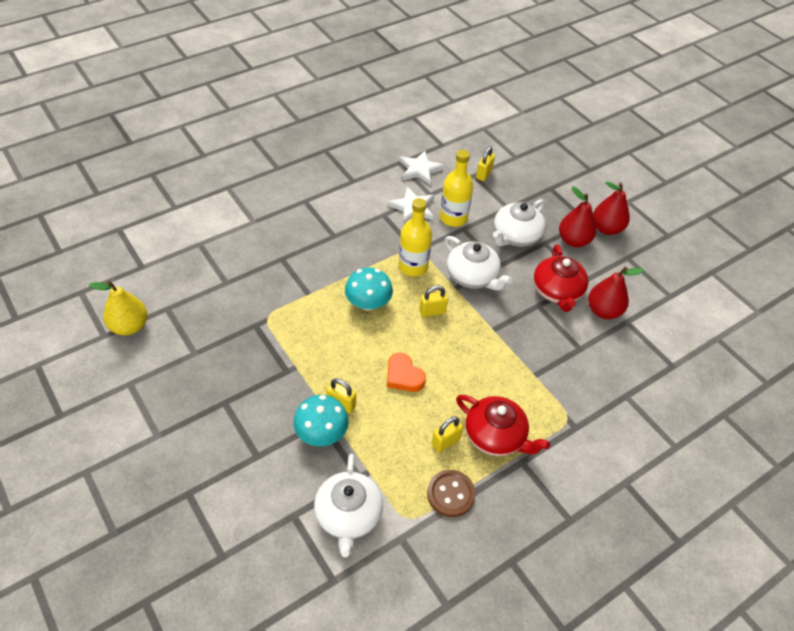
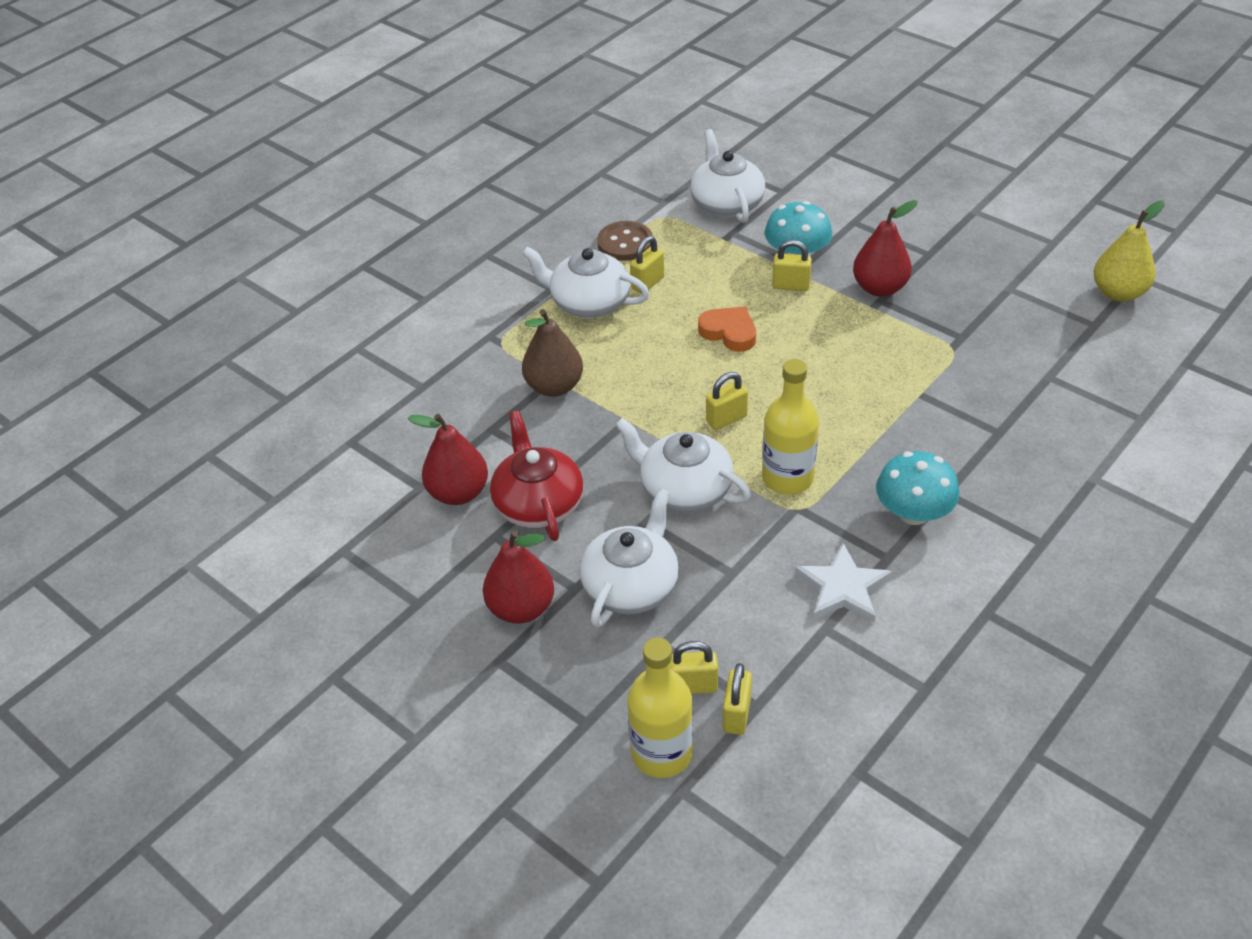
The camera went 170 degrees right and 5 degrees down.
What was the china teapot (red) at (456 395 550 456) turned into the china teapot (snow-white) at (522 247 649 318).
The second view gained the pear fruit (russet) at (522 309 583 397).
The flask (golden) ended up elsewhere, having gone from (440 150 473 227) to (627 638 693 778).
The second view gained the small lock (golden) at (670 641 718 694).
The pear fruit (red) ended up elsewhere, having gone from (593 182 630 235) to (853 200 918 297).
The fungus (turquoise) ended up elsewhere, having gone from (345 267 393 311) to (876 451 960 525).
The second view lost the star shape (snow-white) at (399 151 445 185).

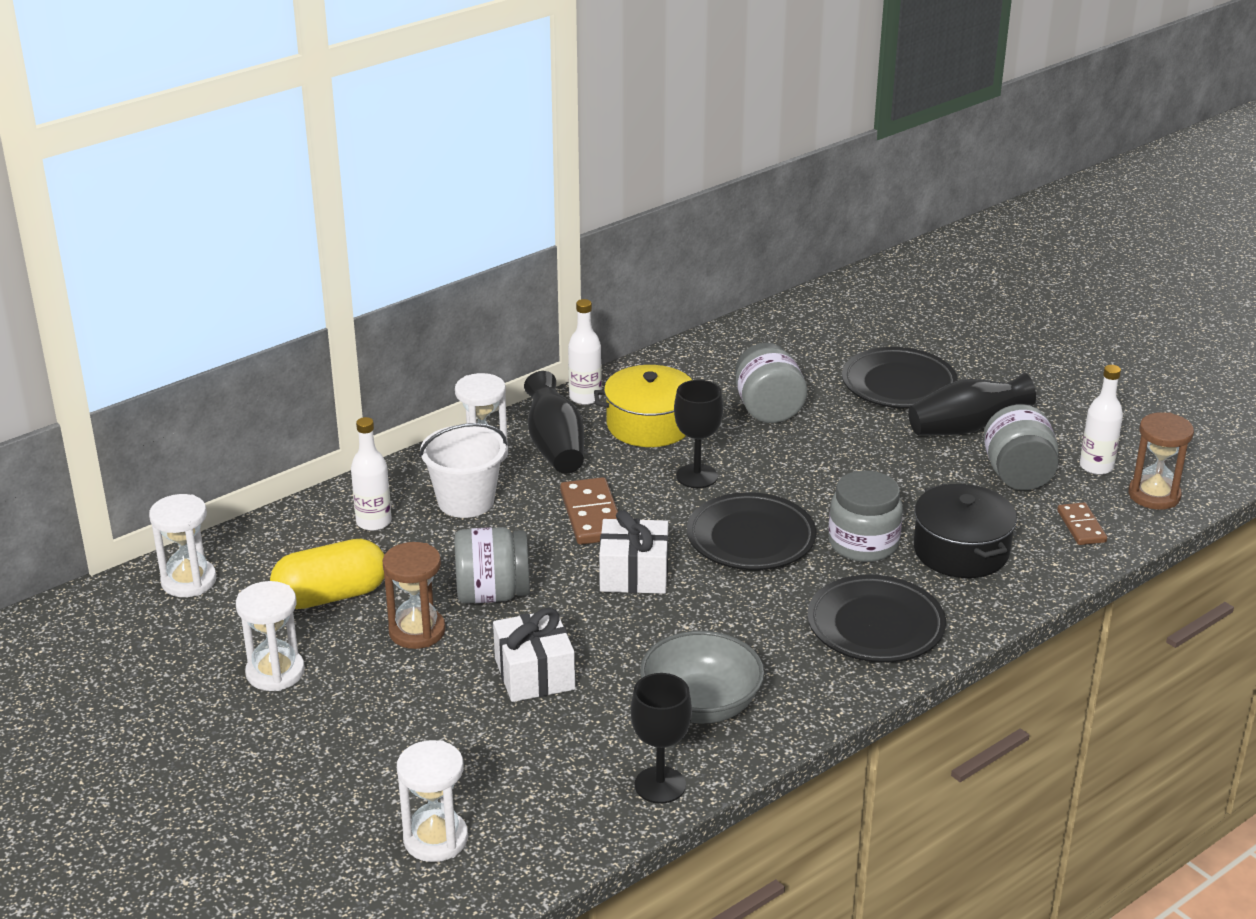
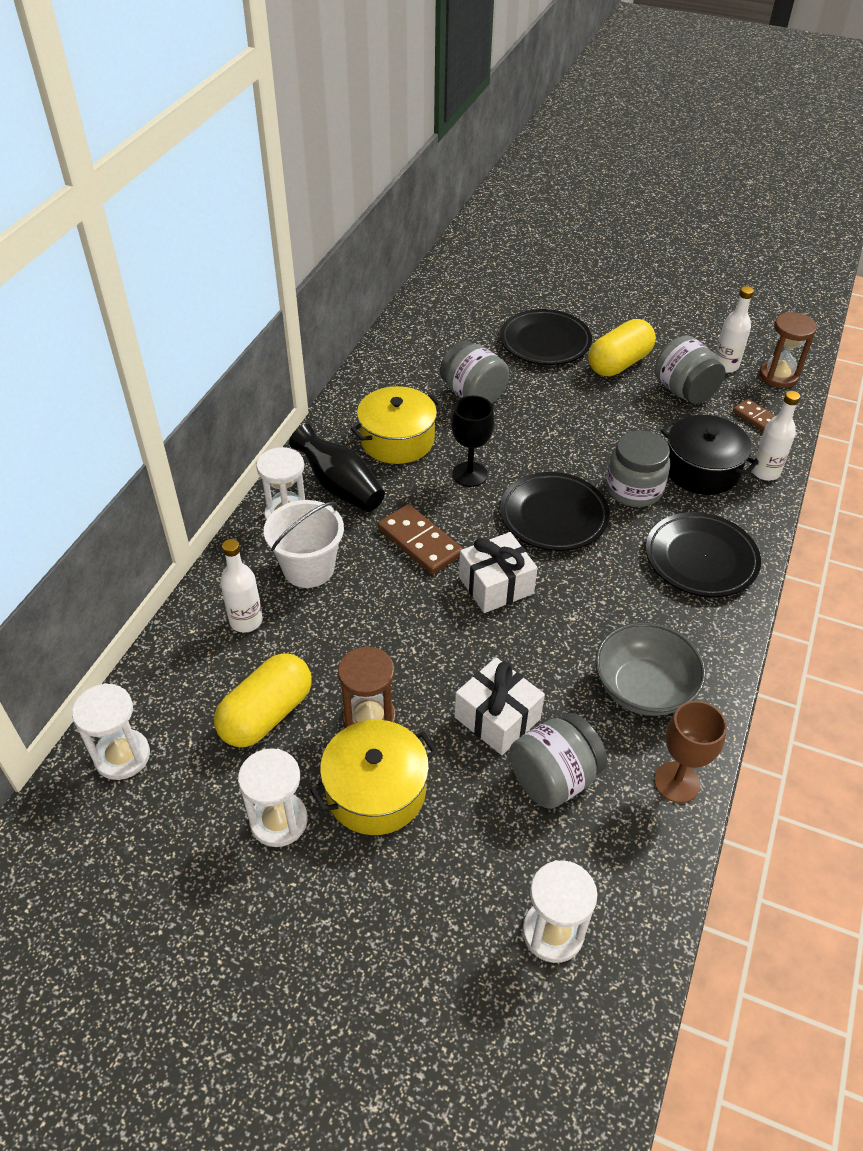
The camera went 30 degrees left and 15 degrees up.
The second view gained the cooking pot (golden) at (310 720 437 835).
The preserve jar (ash-grey) ended up elsewhere, having gone from (454 527 530 603) to (509 713 608 809).
Where the tall vase (black) stood at (908 373 1036 435), the pill shape (golden) came to stand at (588 319 656 377).
What was the chalice (black) at (630 673 692 804) turned into the chalice (russet) at (654 701 727 803).
The flask (snow-white) ended up elsewhere, having gone from (568 299 602 405) to (752 391 800 481).

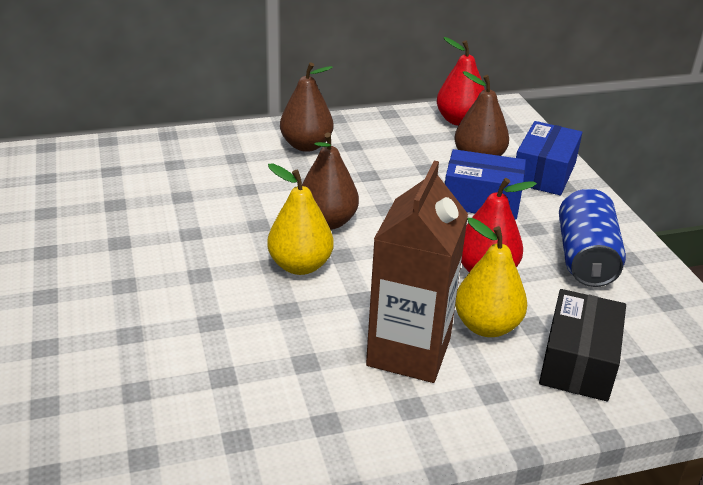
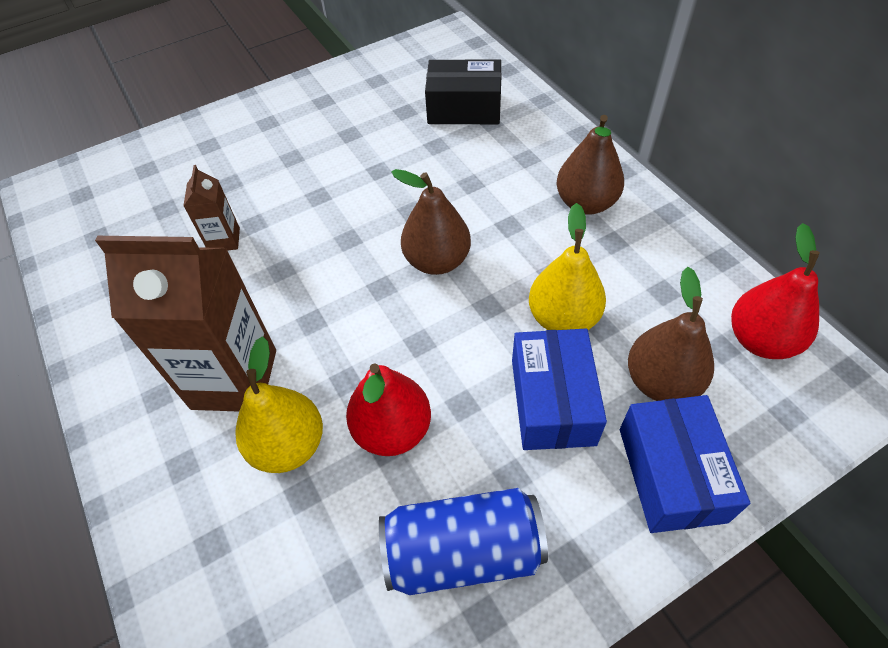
The camera went 80 degrees right and 20 degrees up.
The second view gained the juice carton (russet) at (184 165 240 251).
The box (black) ended up elsewhere, having gone from (539 289 626 402) to (425 60 502 124).
The pear fruit (golden) ended up elsewhere, having gone from (267 163 334 275) to (529 203 606 330).
The box (royal blue) at (516 121 582 195) ended up facing another way, 75 degrees clockwise from before.

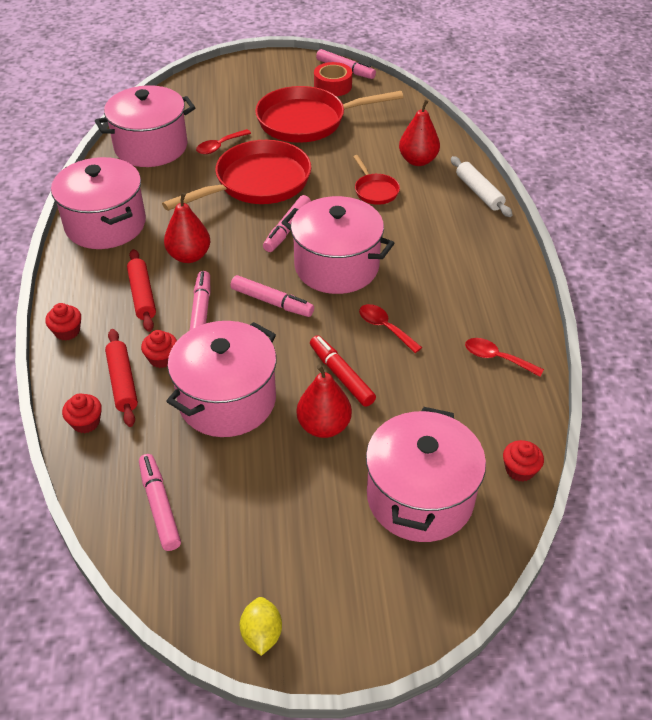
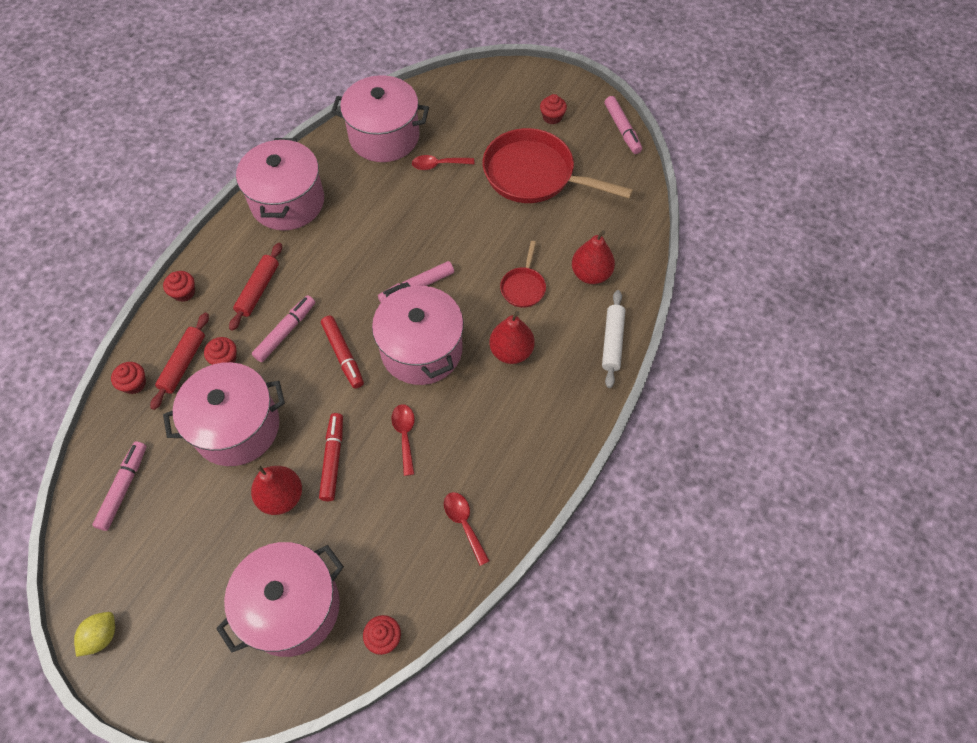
The camera went 35 degrees right and 15 degrees up.
What was the marker pen (pink) at (231 275 314 317) turned into the marker pen (red) at (321 316 364 389).
The pear fruit (red) ended up elsewhere, having gone from (164 193 211 263) to (489 311 535 364).
The second view gained the cupcake (red) at (540 94 567 124).
The second view lost the pan (red) at (162 140 311 211).
The second view lost the sticky tape (red) at (314 62 352 96).

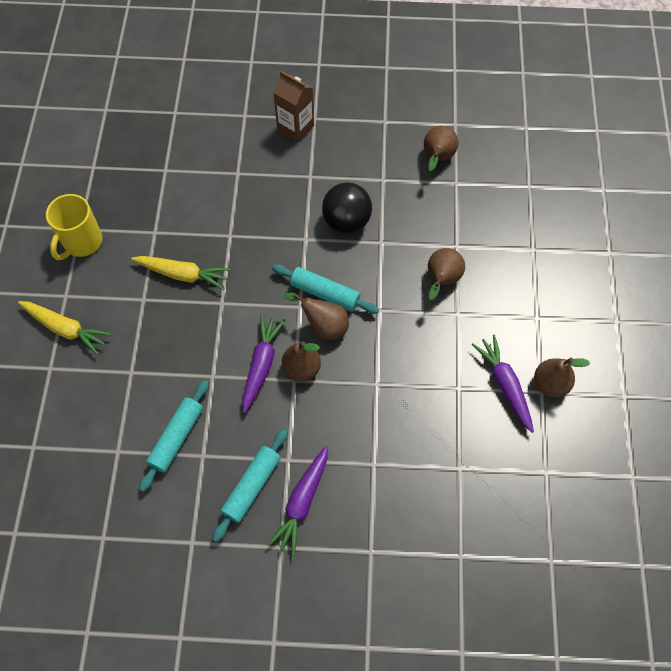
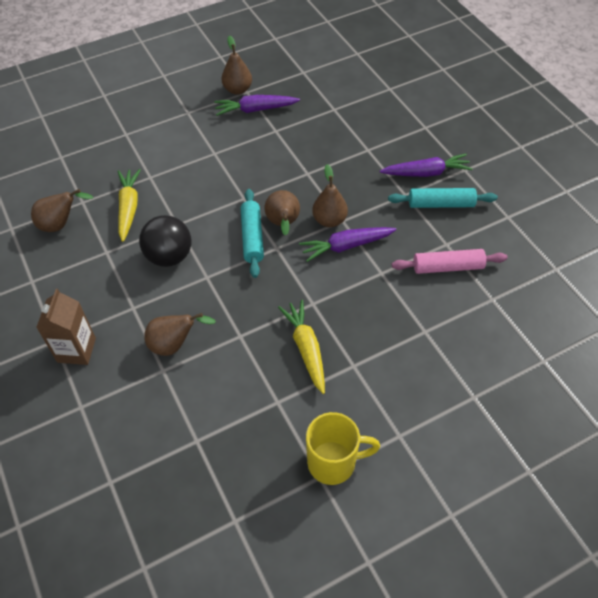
The camera went 120 degrees left and 10 degrees down.
The toy carrot (golden) ended up elsewhere, having gone from (18 301 112 355) to (118 169 141 242).
The pear fruit (russet) ended up elsewhere, having gone from (428 248 465 300) to (144 313 216 356).
The toy carrot (royal purple) at (472 335 534 433) ended up facing another way, 45 degrees clockwise from before.
What was the rolling pin (turquoise) at (139 380 209 492) turned into the rolling pin (pink) at (392 249 508 274).

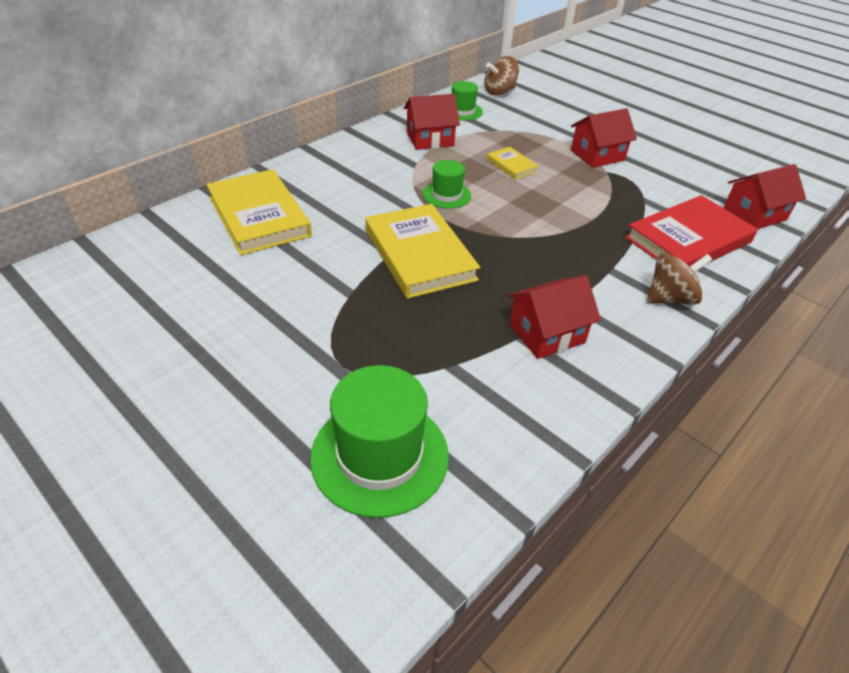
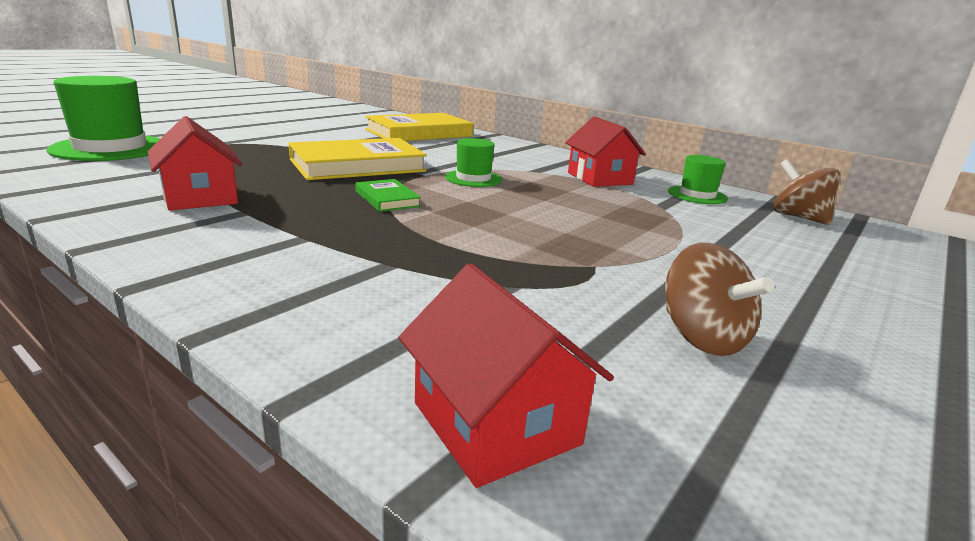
The camera went 85 degrees right and 20 degrees down.
The second view gained the hardcover (leaf-green) at (355 179 421 212).
The toy top (russet) ended up elsewhere, having gone from (647 254 712 305) to (665 243 774 356).
The second view lost the hardcover (golden) at (487 147 539 180).
The second view lost the cottage (red) at (571 108 637 168).
The second view lost the hardcover (red) at (625 195 758 267).

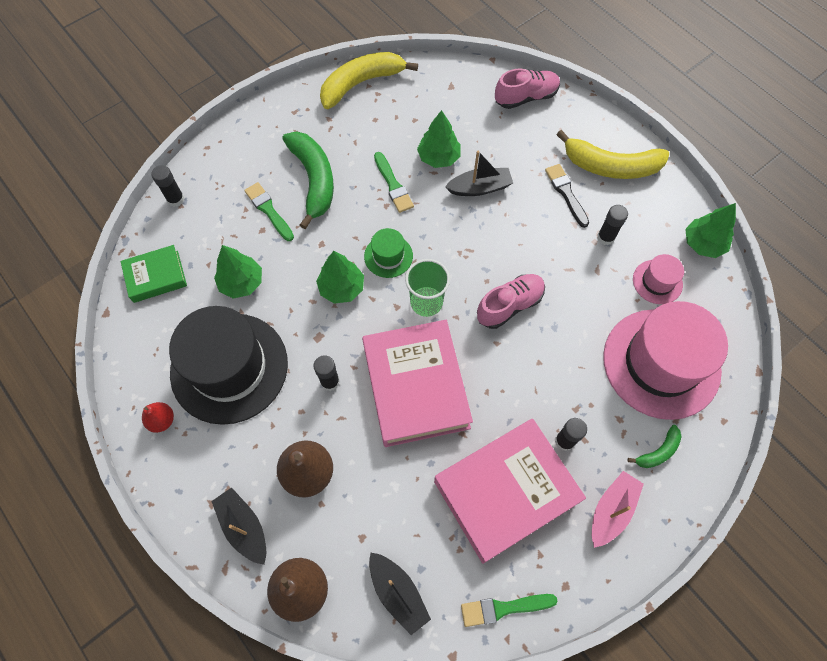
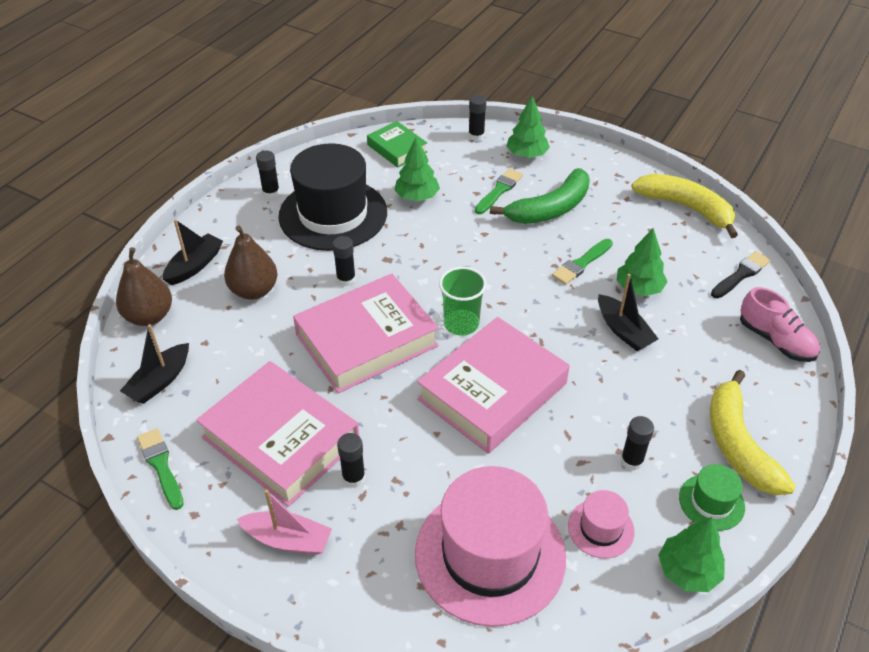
The camera went 70 degrees right and 20 degrees down.
Where the pear fruit (red) stood at (142 402 174 433), the stick of glue (black) came to stand at (256 151 280 198).
Where the lace-up shoe (pink) stood at (477 274 545 329), the hardcover (pink) came to stand at (417 317 570 454).
The fir tree (leaf-green) ended up elsewhere, having gone from (316 251 364 304) to (506 95 550 158).
The top hat (leaf-green) ended up elsewhere, having gone from (364 228 413 278) to (679 464 745 531).
The brush (black) ended up elsewhere, having gone from (545 164 589 228) to (711 251 771 298).
The second view lost the banana (leaf-green) at (628 425 682 468).

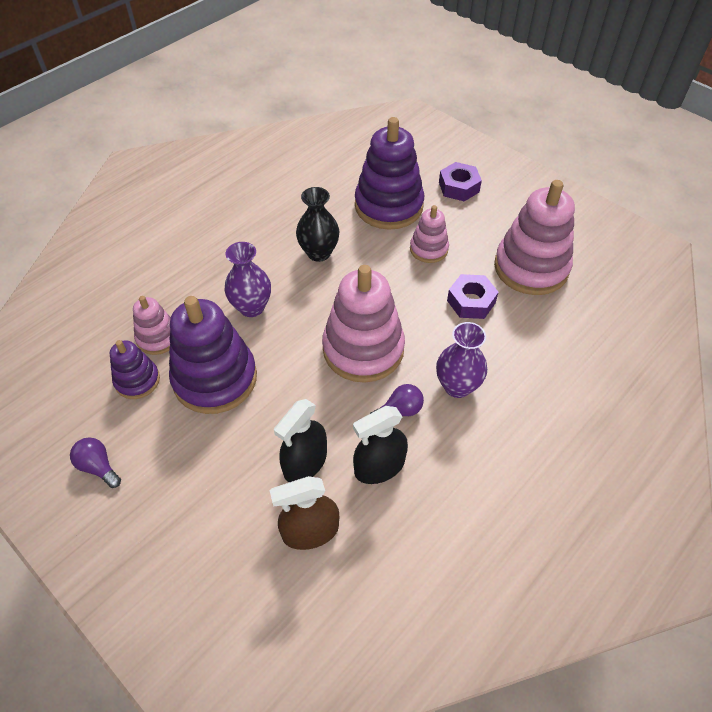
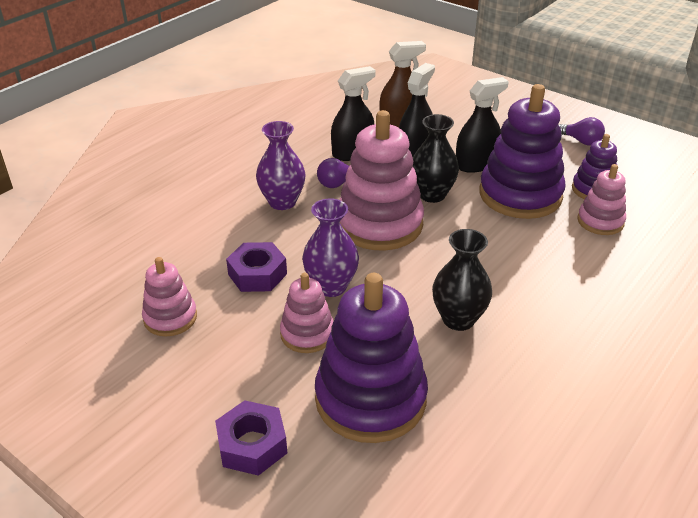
The camera went 175 degrees right and 15 degrees down.
The size of the ring stacker (pink) at (494 180 575 295) changed by a factor of 0.53.
The tall vase (royal purple) ended up elsewhere, having gone from (224 242 271 317) to (302 198 359 297).
The second view gained the tall vase (black) at (413 114 459 203).
The second view gained the spray bottle (black) at (456 77 509 173).

